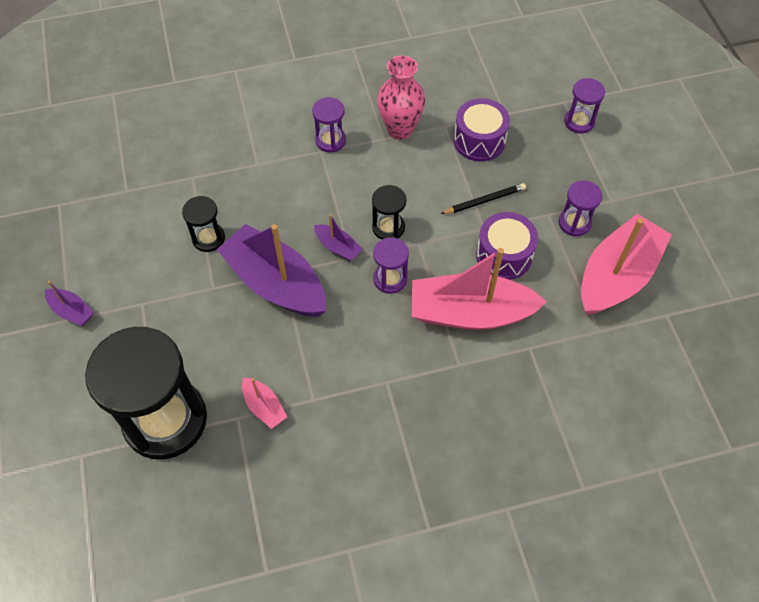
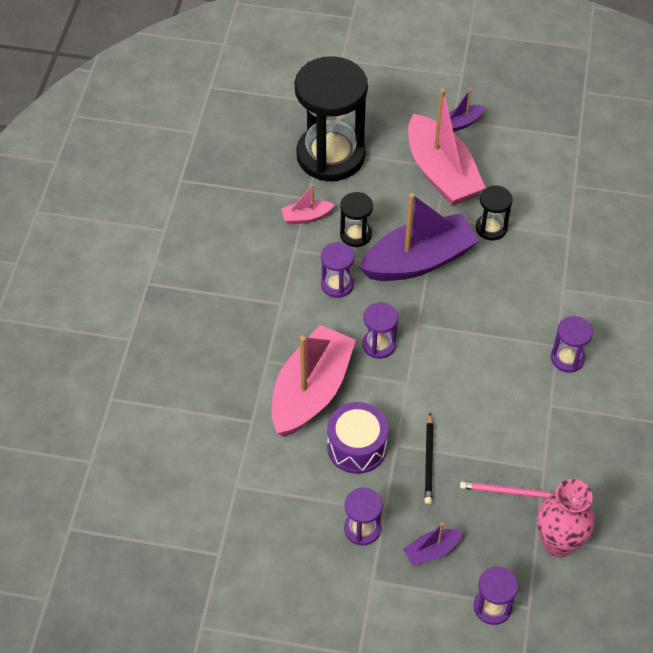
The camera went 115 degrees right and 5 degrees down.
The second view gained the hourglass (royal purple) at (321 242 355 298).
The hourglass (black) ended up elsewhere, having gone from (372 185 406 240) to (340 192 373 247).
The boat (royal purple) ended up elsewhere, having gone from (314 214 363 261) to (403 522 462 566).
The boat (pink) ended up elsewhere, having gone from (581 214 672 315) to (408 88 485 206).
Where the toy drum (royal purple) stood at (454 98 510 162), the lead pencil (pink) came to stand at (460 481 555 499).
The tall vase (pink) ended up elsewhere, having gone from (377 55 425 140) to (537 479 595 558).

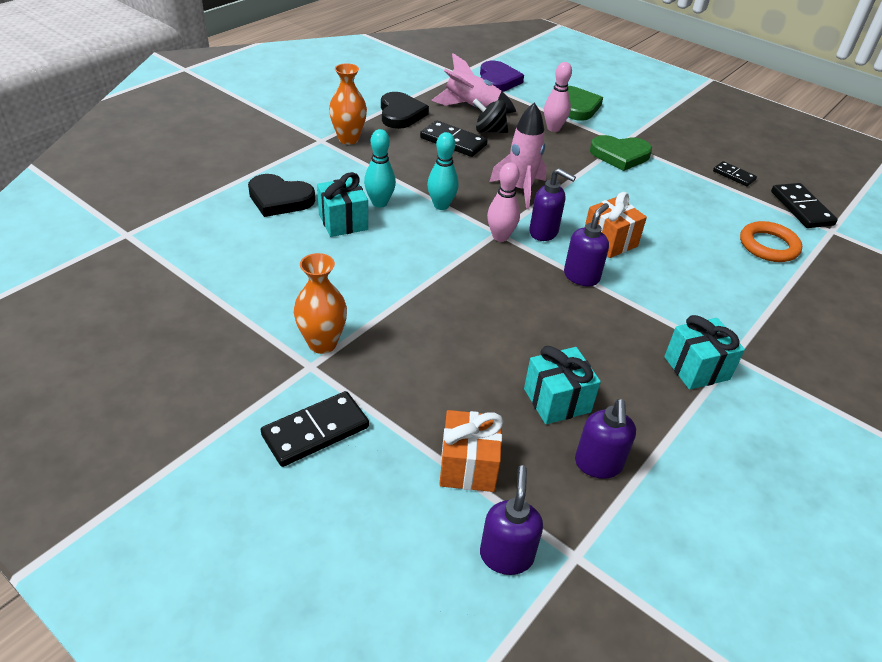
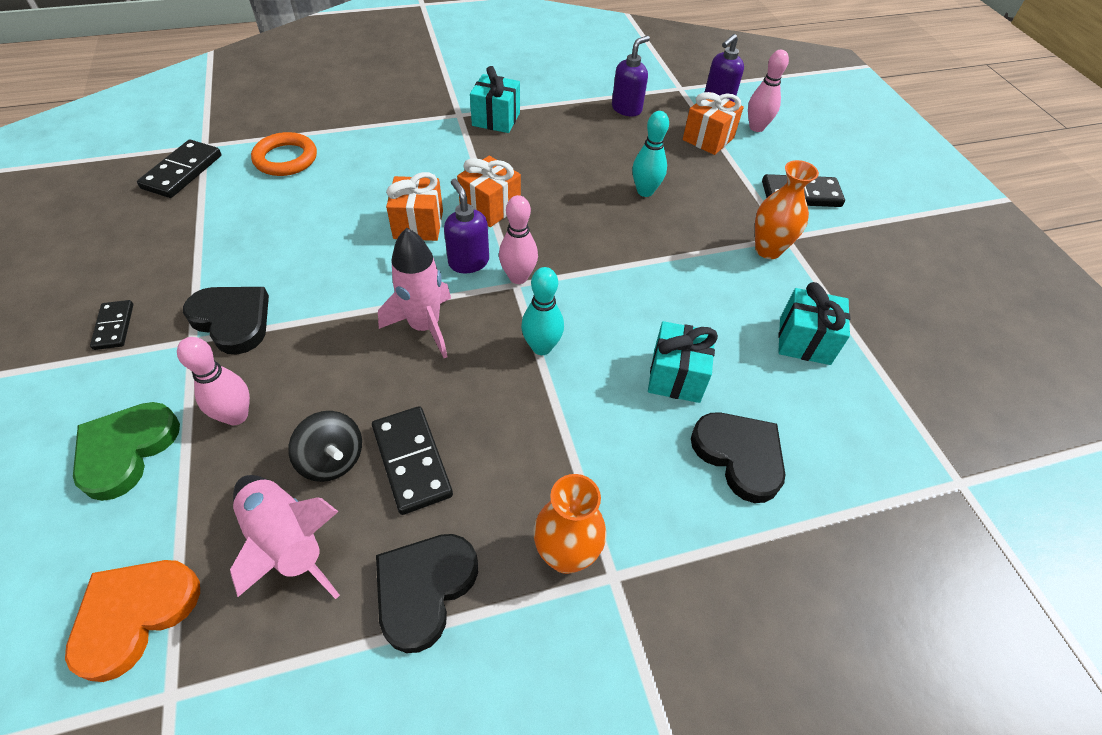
The camera went 145 degrees left and 10 degrees up.
What was the heart (royal purple) at (480 61 524 92) turned into the heart (orange-coloured) at (65 560 200 682).
The domino tile (black) ended up elsewhere, having gone from (713 161 757 186) to (90 300 133 350).
What was the heart (leaf-green) at (590 135 652 171) turned into the heart (black) at (183 287 269 354).
Where the pump bottle (royal purple) stood at (564 203 609 286), the wrapped gift (orange-coloured) came to stand at (457 156 521 227).
The tenpin (turquoise) ended up elsewhere, having gone from (364 129 396 208) to (632 111 669 197).
The second view gained the tenpin (pink) at (748 50 789 132).
The wrapped gift (turquoise) ended up elsewhere, having gone from (524 346 601 425) to (778 282 850 365).

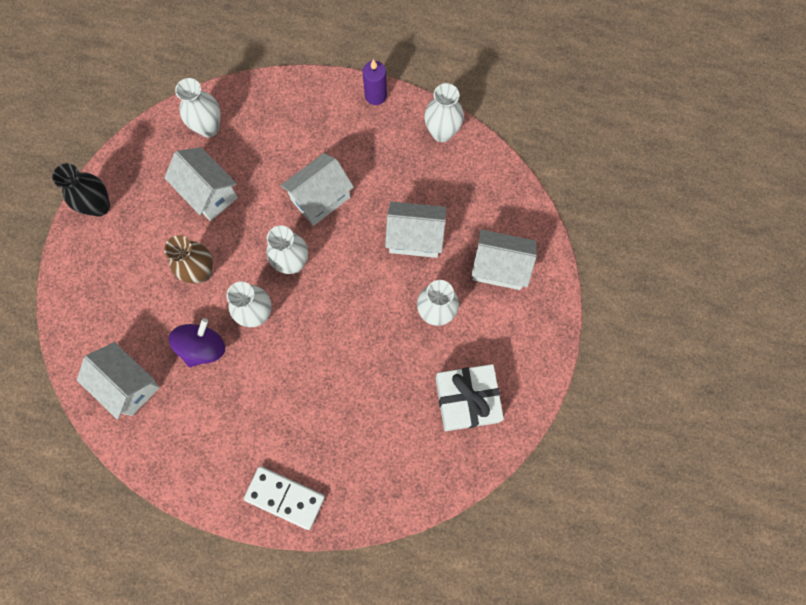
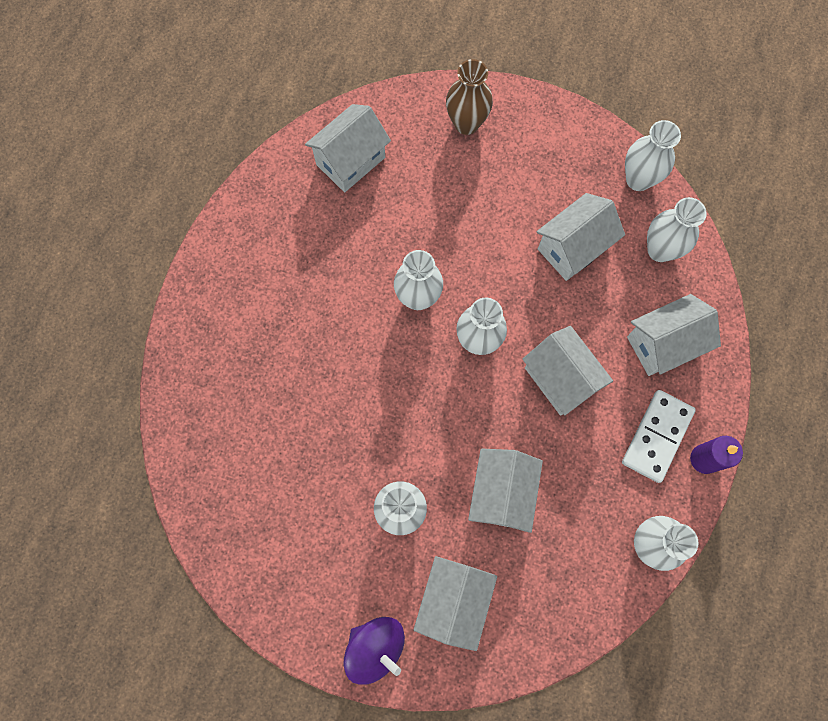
The camera went 95 degrees right and 0 degrees up.
The toy top (royal purple) ended up elsewhere, having gone from (169 318 225 367) to (344 617 405 685).
The tall vase (russet) ended up elsewhere, having gone from (164 235 213 283) to (446 59 493 135).
The domino tile (snow-white) ended up elsewhere, having gone from (244 466 325 530) to (622 390 696 483).
The second view gained the tall vase (snow-white) at (625 120 681 191).
The second view gained the cottage (snow-white) at (627 294 721 376).
The second view lost the tall vase (black) at (52 163 110 216).
The second view lost the wrapped gift (snow-white) at (435 364 504 431).

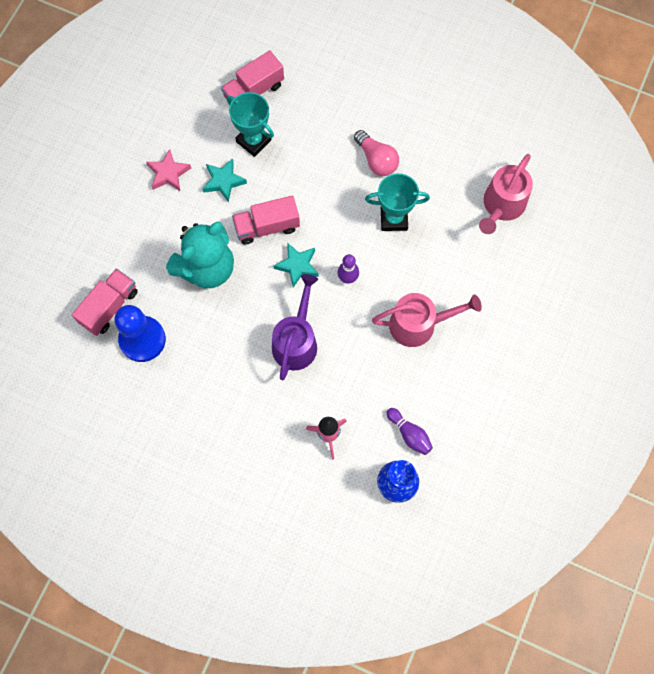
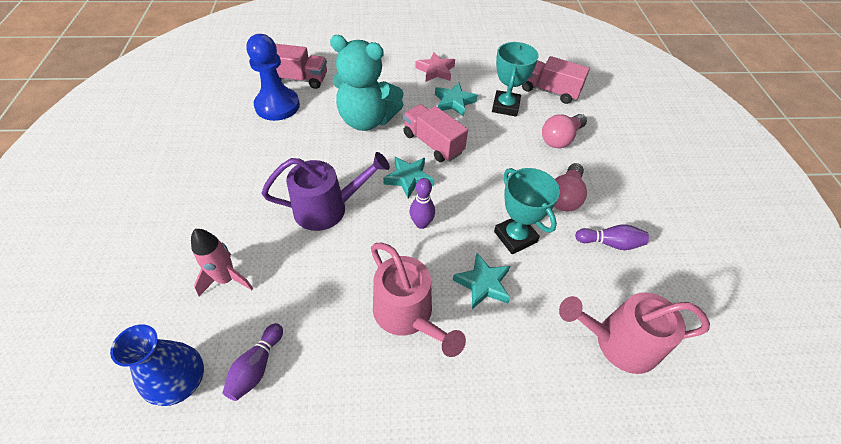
The camera went 60 degrees right and 20 degrees down.
The second view gained the star shape (turquoise) at (453 253 510 309).
The second view gained the light bulb (pink) at (542 114 587 148).
The second view gained the tenpin (royal purple) at (575 224 649 250).

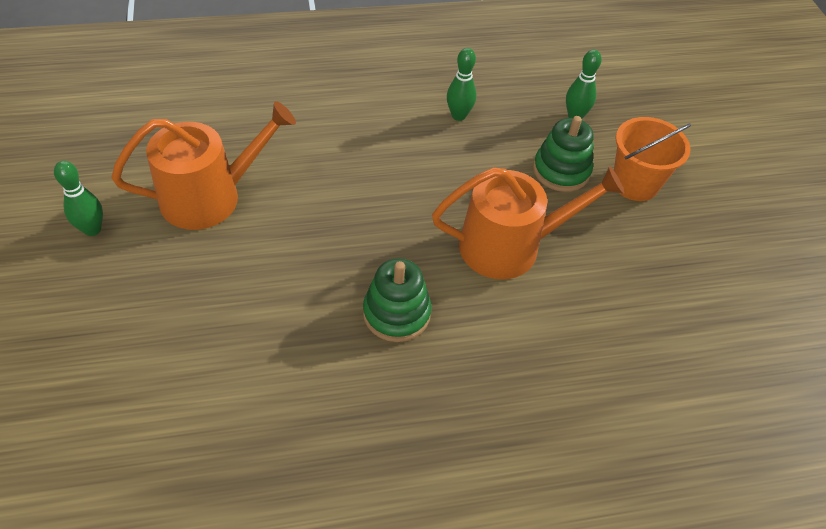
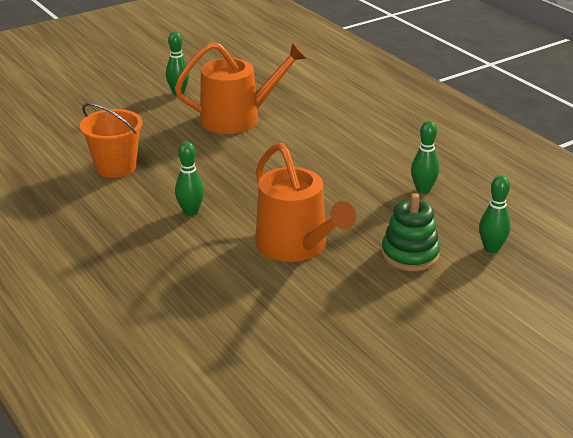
The camera went 70 degrees right and 20 degrees down.
The sand bucket (orange-coloured) ended up elsewhere, having gone from (614 117 691 201) to (80 103 142 178).
The watering pot (orange-coloured) at (112 101 296 230) ended up facing another way, 60 degrees counterclockwise from before.
Where the ring stacker (leaf-green) stood at (363 258 432 342), the tenpin (leaf-green) came to stand at (175 141 204 216).

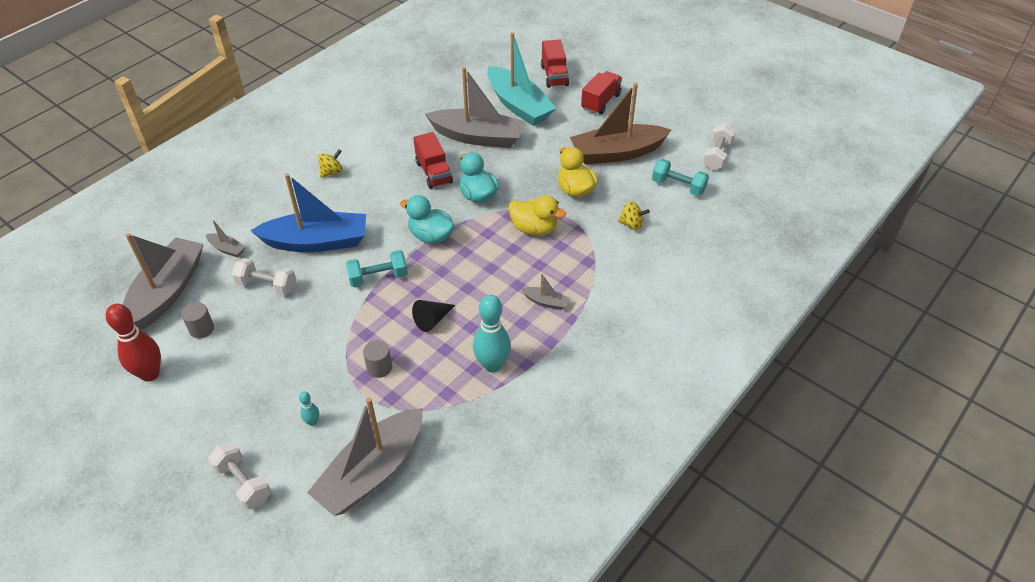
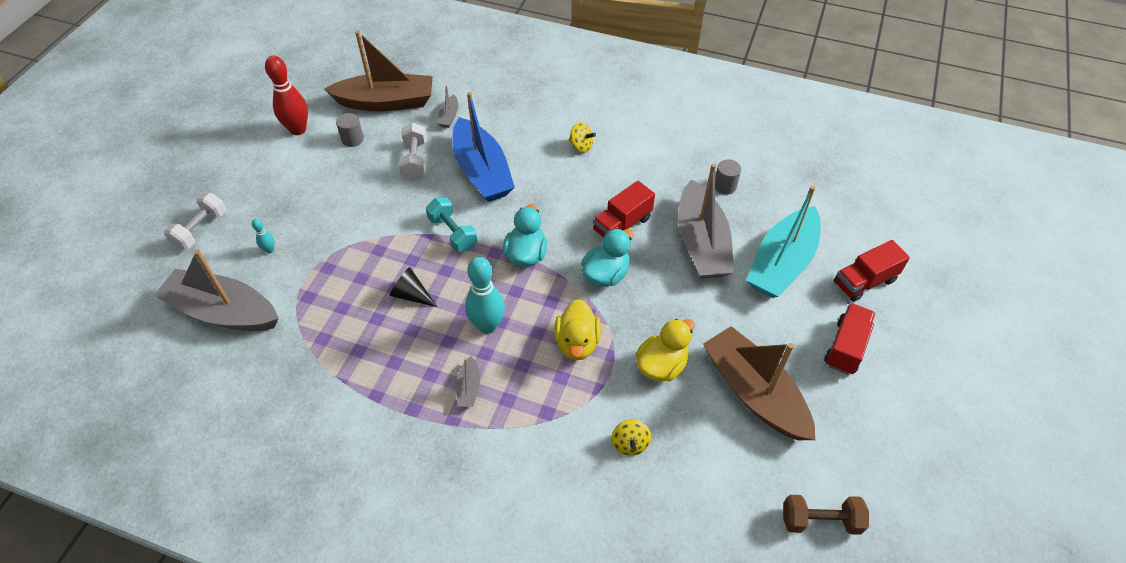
The camera went 70 degrees right and 5 degrees up.
What was the boat (ash-grey) at (123 233 204 330) turned into the boat (russet) at (324 30 433 111).
The tenpin (turquoise) ended up elsewhere, having gone from (473 295 511 373) to (465 257 505 334).
The cylinder shape (ash-grey) ended up elsewhere, having gone from (363 340 392 378) to (715 159 741 194).
What was the dumbbell (snow-white) at (702 123 736 170) turned into the dumbbell (russet) at (783 495 869 535).
The toy truck (red) at (581 71 622 114) ended up facing another way, 75 degrees counterclockwise from before.
The second view lost the dumbbell (turquoise) at (652 159 709 196).

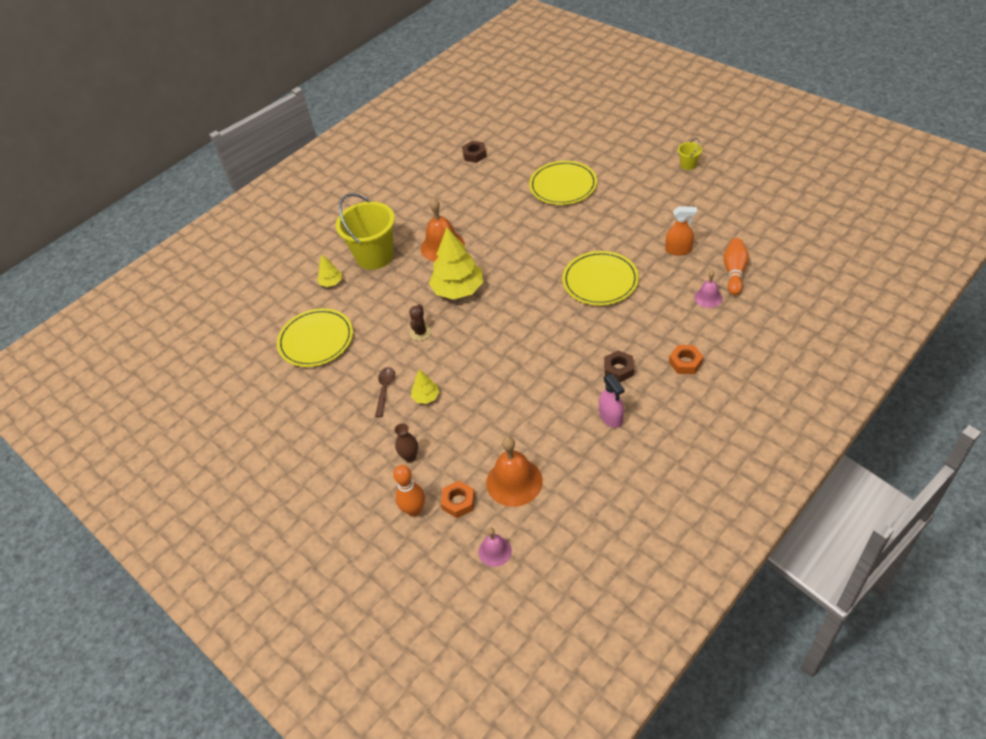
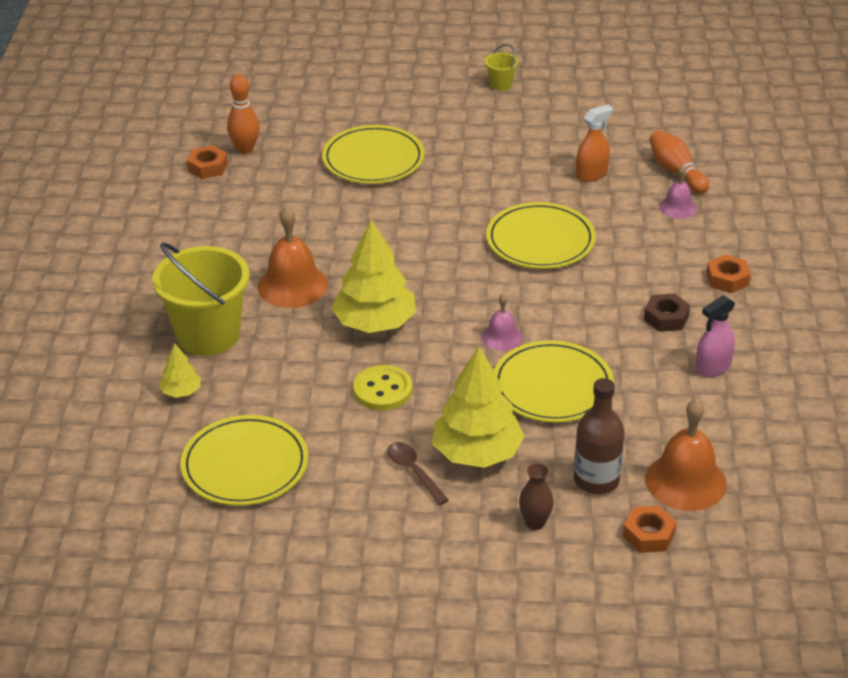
The camera went 45 degrees left and 10 degrees down.
What was the hexagon nut (russet) at (462 141 487 163) turned into the hexagon nut (orange-coloured) at (187 145 228 179).
The tenpin (orange-coloured) ended up elsewhere, having gone from (393 465 425 517) to (227 74 260 154).
Where the cactus (russet) stood at (409 304 432 341), the sewing button (golden) came to stand at (353 365 412 410).
The size of the fir tree (golden) at (411 370 439 404) changed by a factor of 2.09.
The school bell (pink) ended up elsewhere, having gone from (478 528 512 567) to (482 293 523 351).
The second view gained the dinner plate (golden) at (494 340 614 423).
The second view gained the flask (russet) at (574 378 624 494).
The spray bottle (pink) at (599 374 624 428) ended up facing another way, 120 degrees clockwise from before.

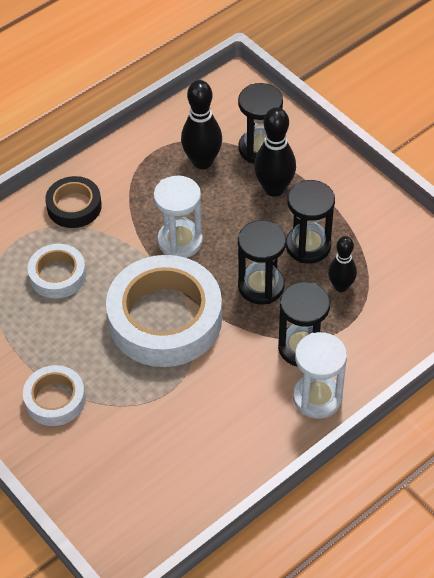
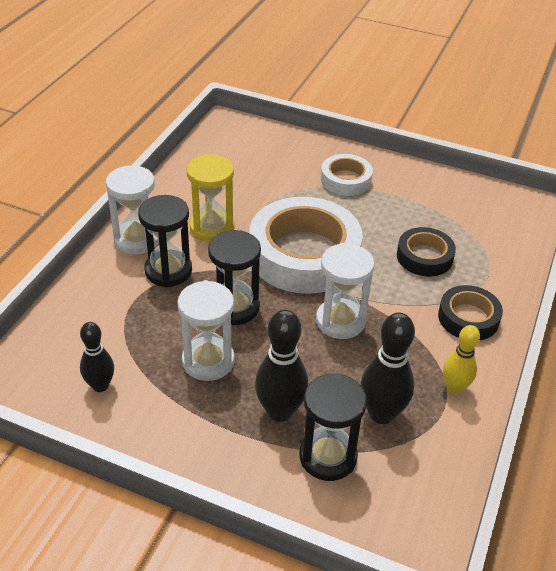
The camera went 150 degrees right and 10 degrees down.
The tenpin (black) ended up elsewhere, having gone from (328 236 357 292) to (80 322 114 392).
What was the hourglass (black) at (286 180 335 263) turned into the hourglass (snow-white) at (177 280 235 381).
The second view gained the hourglass (golden) at (187 154 234 242).
What was the sticky tape (snow-white) at (28 244 86 299) turned into the sticky tape (black) at (397 227 456 277).
The second view gained the tenpin (golden) at (443 325 480 394).

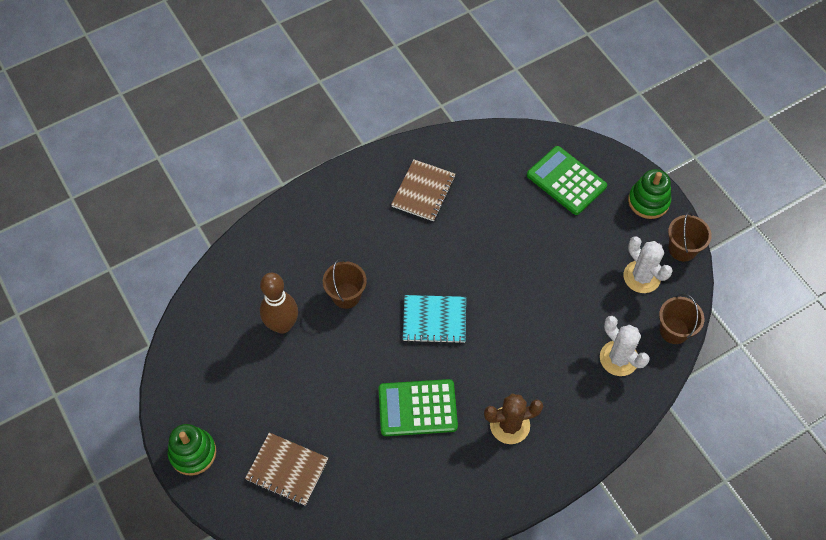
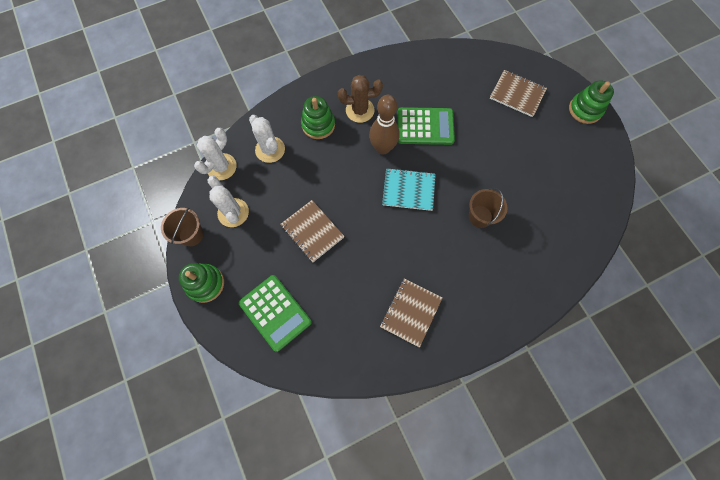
The camera went 175 degrees left and 10 degrees up.
Where the sand bucket (russet) stood at (659 294 704 344), the cactus (snow-white) came to stand at (194 128 237 180).
The second view gained the notepad (russet) at (280 200 345 262).
The second view gained the ring stacker (leaf-green) at (301 96 335 139).
The tenpin (russet) ended up elsewhere, having gone from (260 273 298 334) to (369 95 400 155).

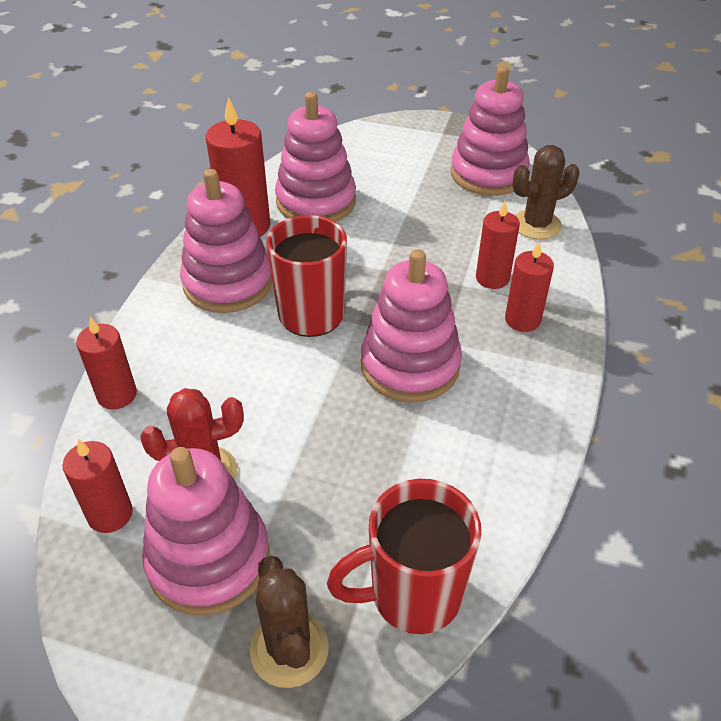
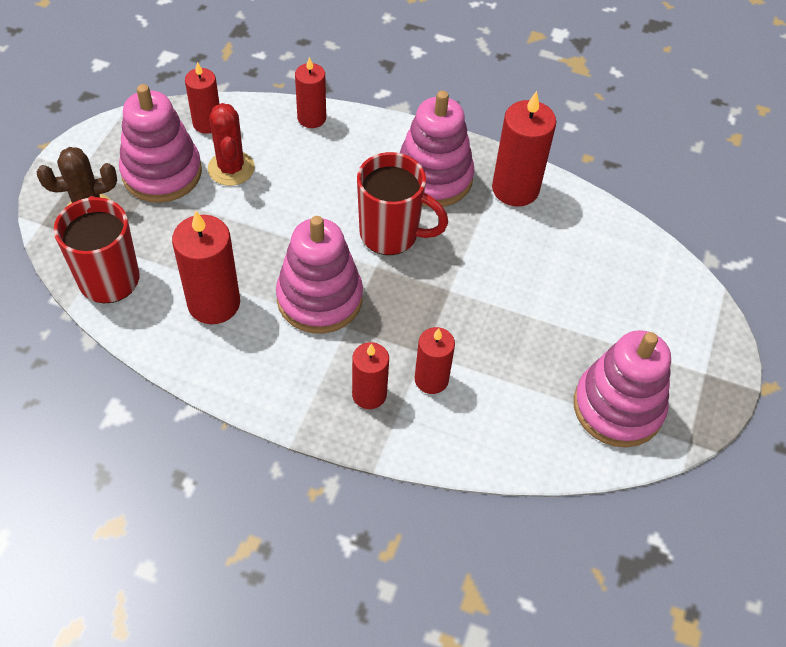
The camera went 90 degrees right and 10 degrees up.
The second view gained the candle (red) at (172 211 240 324).
The second view lost the ring stacker (pink) at (275 92 356 222).
The second view lost the cactus (russet) at (513 145 580 239).

